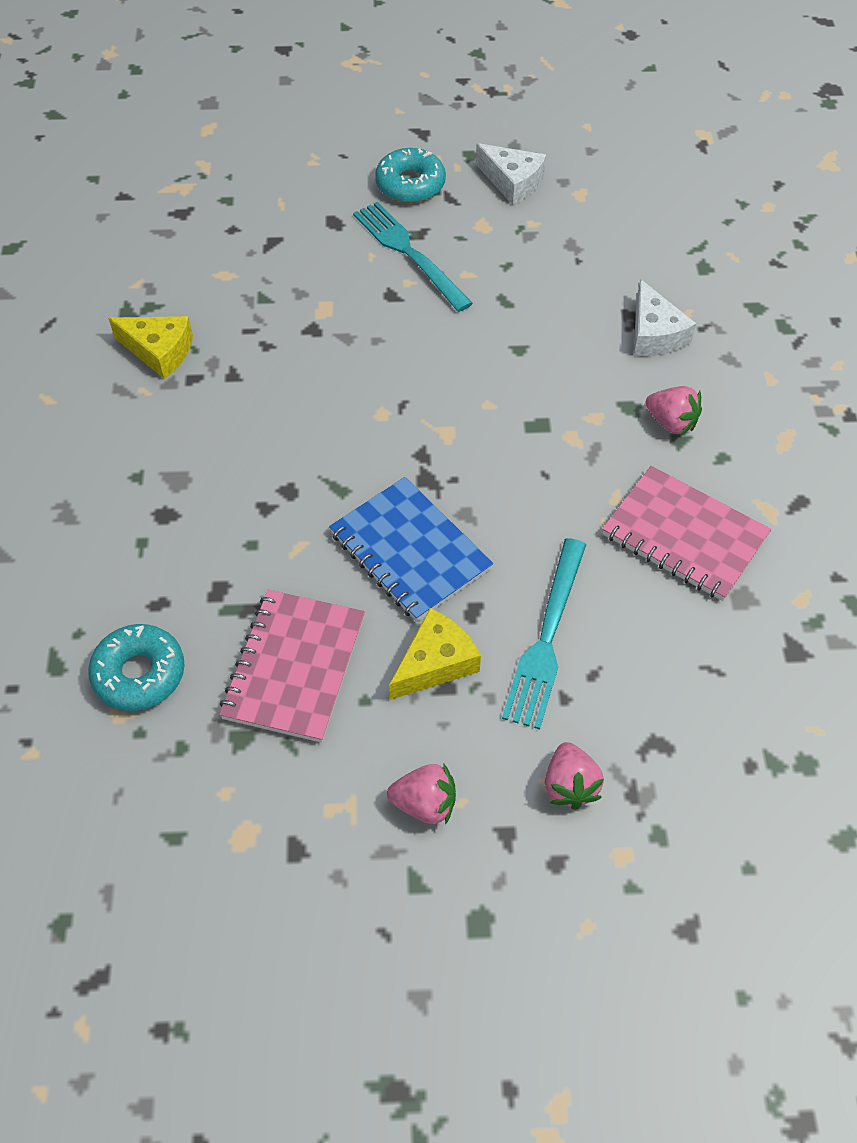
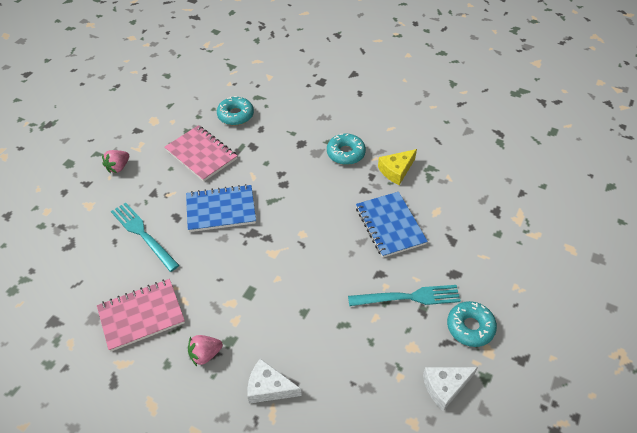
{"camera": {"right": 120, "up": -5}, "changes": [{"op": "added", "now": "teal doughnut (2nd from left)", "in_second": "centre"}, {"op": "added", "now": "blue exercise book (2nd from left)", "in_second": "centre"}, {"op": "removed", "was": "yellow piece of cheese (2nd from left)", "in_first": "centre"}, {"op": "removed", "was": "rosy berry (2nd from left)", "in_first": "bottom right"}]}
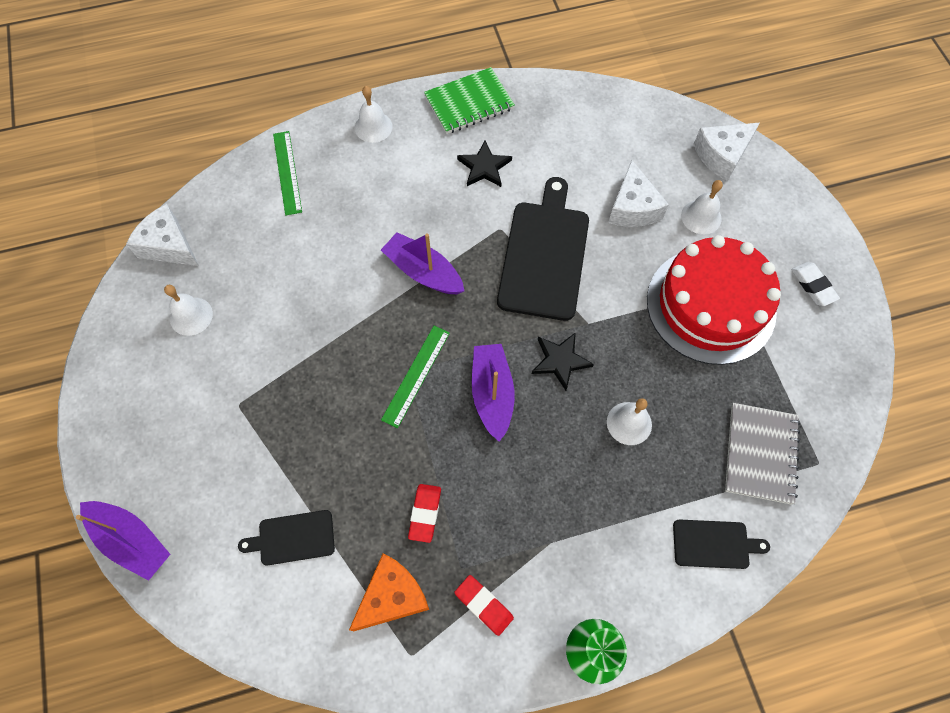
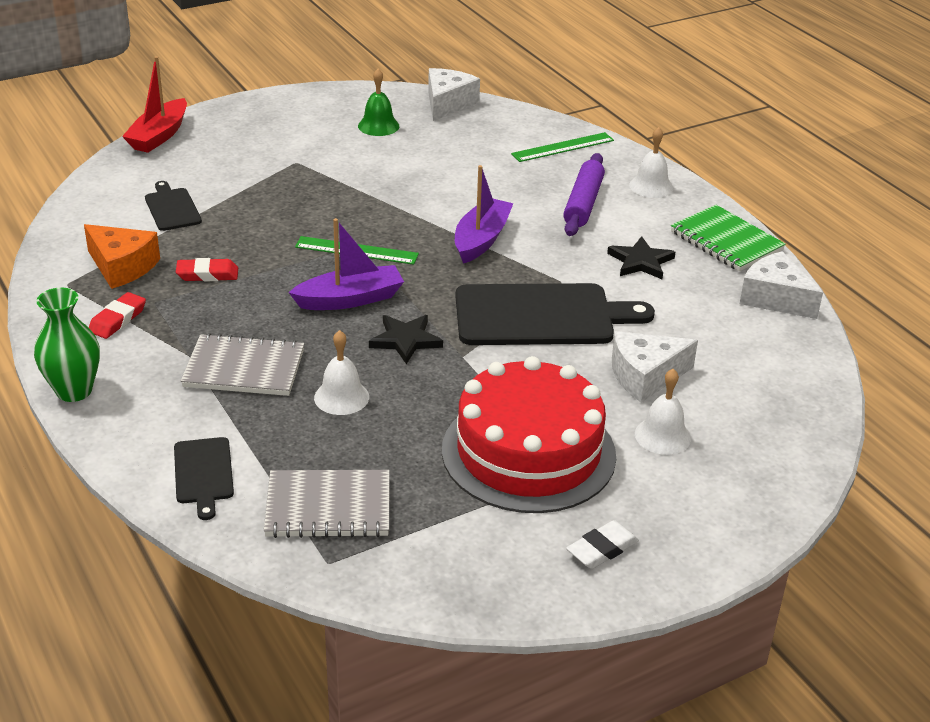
{"camera": {"right": 75, "up": -30}, "changes": [{"op": "recoloured", "was": "royal purple boat (1st from left)", "now": "red boat", "in_first": "bottom left", "in_second": "top left"}, {"op": "added", "now": "gray exercise book (1st from left)", "in_second": "middle left"}, {"op": "recoloured", "was": "pure white school bell (1st from left)", "now": "leaf-green school bell", "in_first": "middle left", "in_second": "top centre"}, {"op": "added", "now": "royal purple pastry roller", "in_second": "top centre"}, {"op": "moved", "was": "pure white piece of cheese (3rd from left)", "in_first": "top right", "in_second": "middle right"}]}
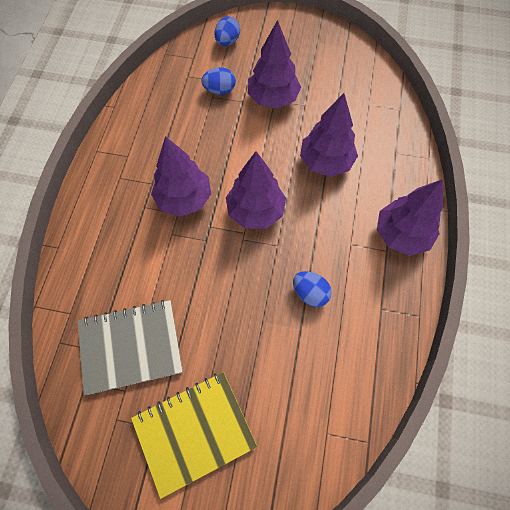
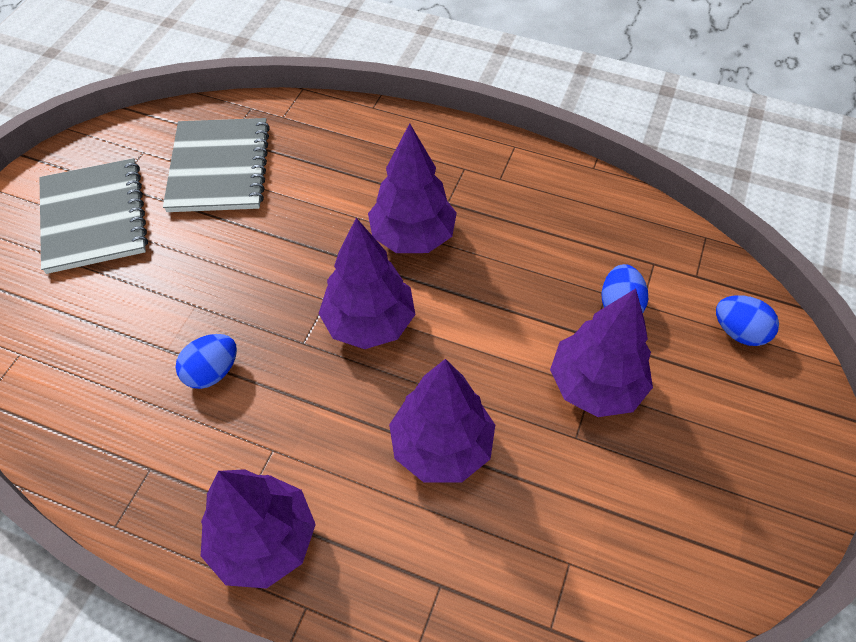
{"camera": {"right": 100, "up": -10}, "changes": [{"op": "recoloured", "was": "yellow exercise book", "now": "gray exercise book (1st from left)", "in_first": "bottom centre", "in_second": "middle left"}]}
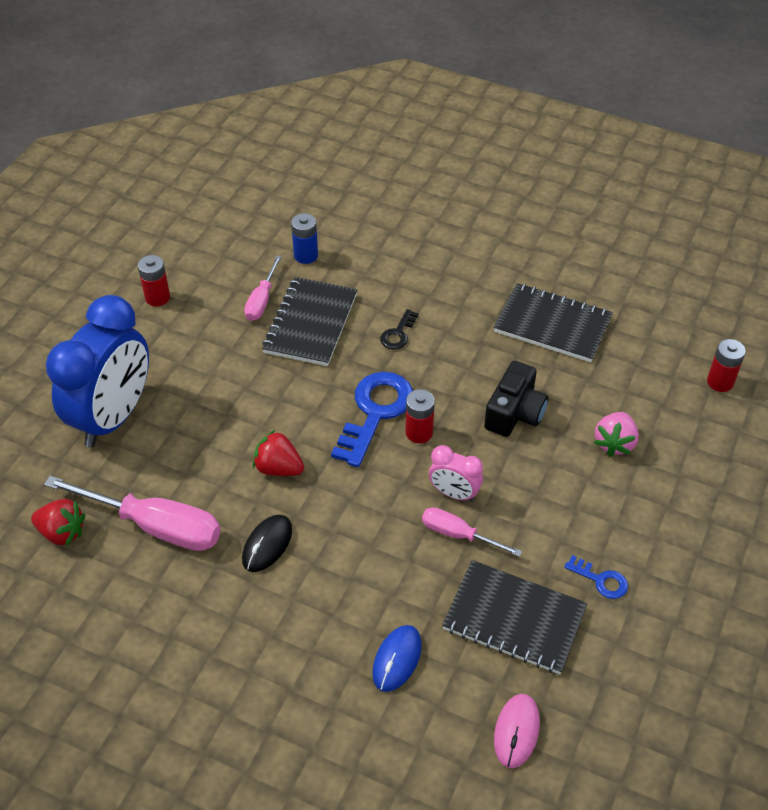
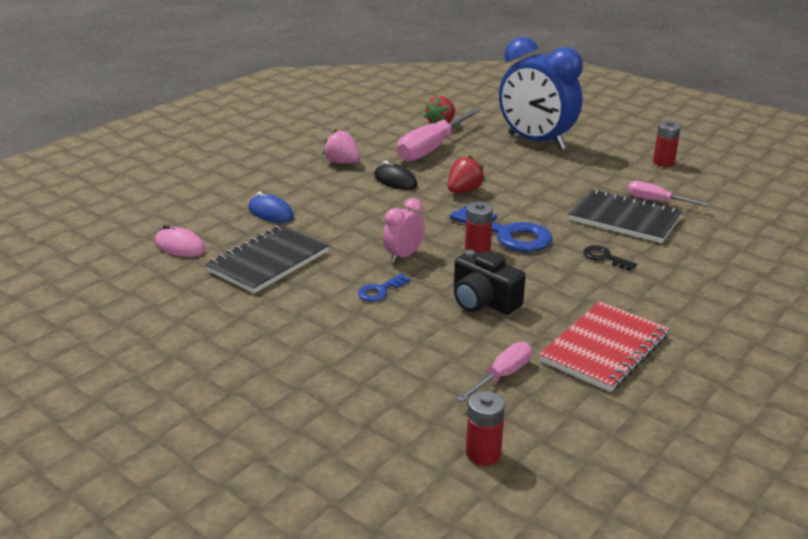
{"camera": {"right": 105, "up": -20}, "changes": [{"op": "moved", "was": "rosy berry", "in_first": "middle right", "in_second": "top centre"}, {"op": "moved", "was": "blue door key (2nd from left in the first image)", "now": "blue door key (1st from left)", "in_first": "bottom right", "in_second": "centre"}, {"op": "moved", "was": "rosy flat screwdriver (3rd from left in the first image)", "now": "rosy flat screwdriver (2nd from left)", "in_first": "centre", "in_second": "bottom centre"}, {"op": "recoloured", "was": "jet-black exercise book (3rd from left)", "now": "red exercise book", "in_first": "middle right", "in_second": "middle right"}, {"op": "removed", "was": "blue battery", "in_first": "top centre"}]}
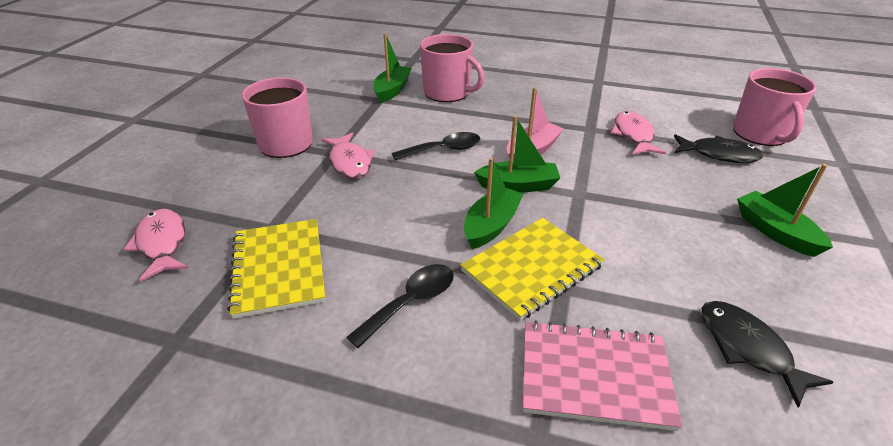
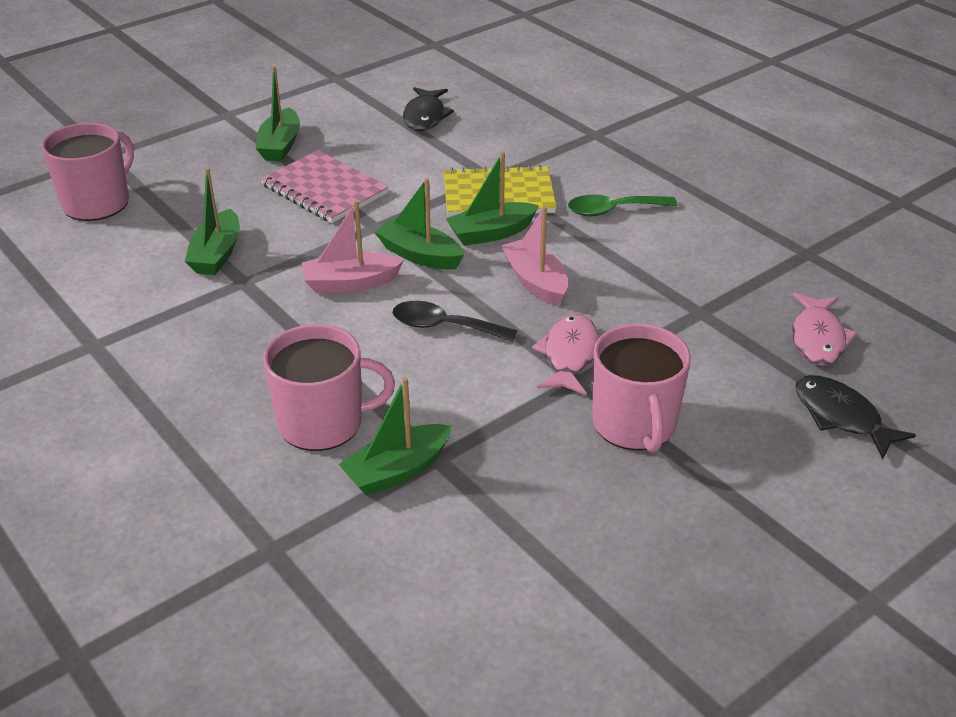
{"camera": {"right": -145, "up": 0}, "changes": [{"op": "replaced", "was": "rosy fish figure (3rd from left)", "now": "leaf-green boat (1st from left)", "in_first": "top right", "in_second": "top left"}, {"op": "moved", "was": "rosy exercise book", "in_first": "bottom right", "in_second": "top centre"}, {"op": "turned", "was": "rosy coffee mug (2nd from left)", "in_first": "top centre", "in_second": "centre", "clockwise": 105}, {"op": "added", "now": "rosy boat (2nd from left)", "in_second": "centre"}, {"op": "recoloured", "was": "jet-black teaspoon (1st from left)", "now": "leaf-green teaspoon", "in_first": "bottom centre", "in_second": "top centre"}, {"op": "moved", "was": "jet-black fish figure (1st from left in the first image)", "now": "jet-black fish figure (2nd from left)", "in_first": "top right", "in_second": "middle right"}, {"op": "removed", "was": "yellow exercise book (1st from left)", "in_first": "middle left"}]}
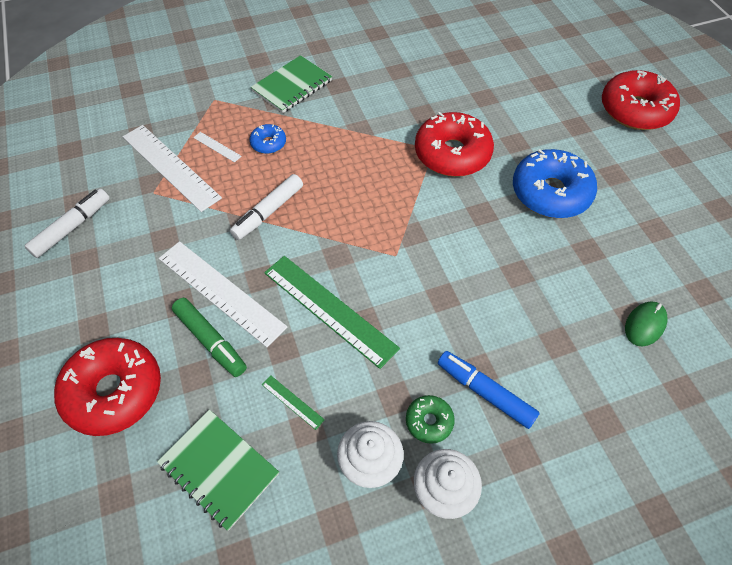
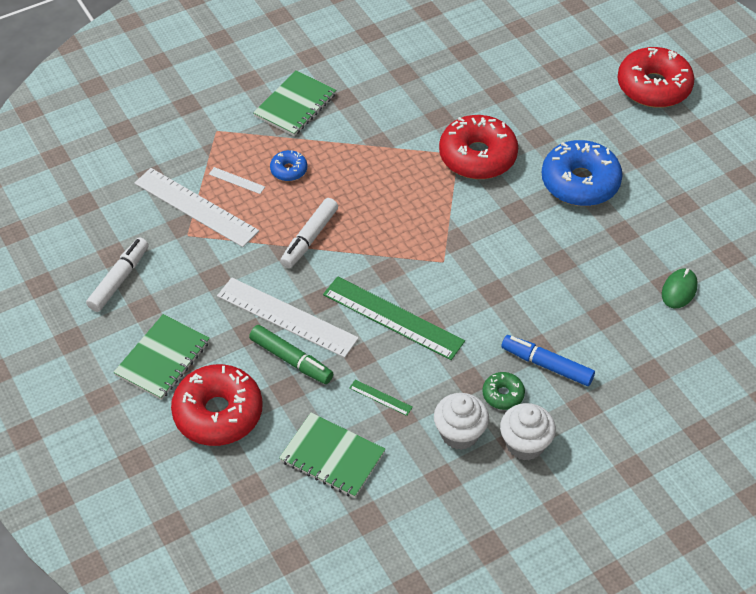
{"camera": {"right": -10, "up": -5}, "changes": [{"op": "added", "now": "leaf-green exercise book (1st from left)", "in_second": "middle left"}]}
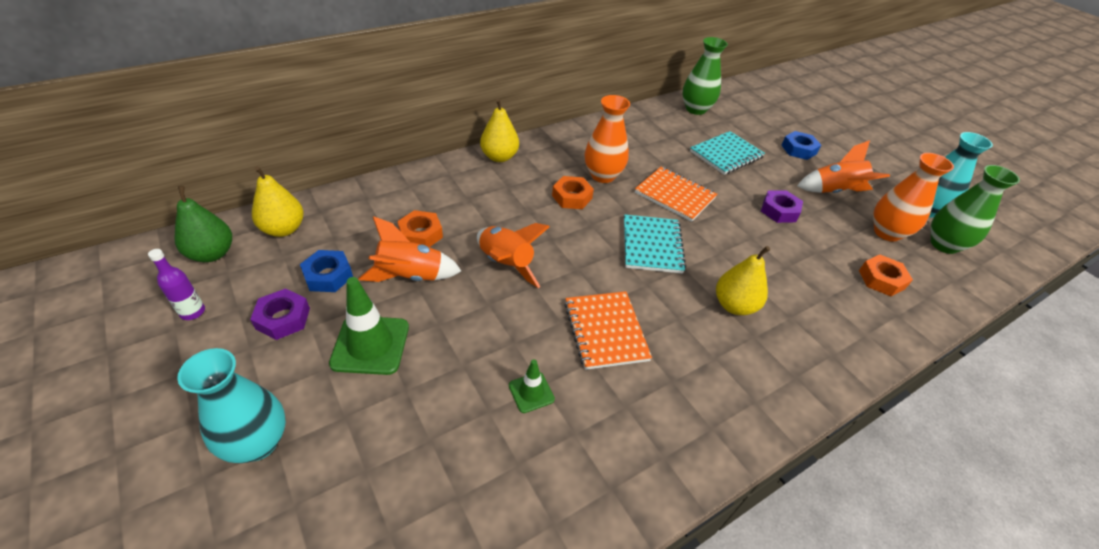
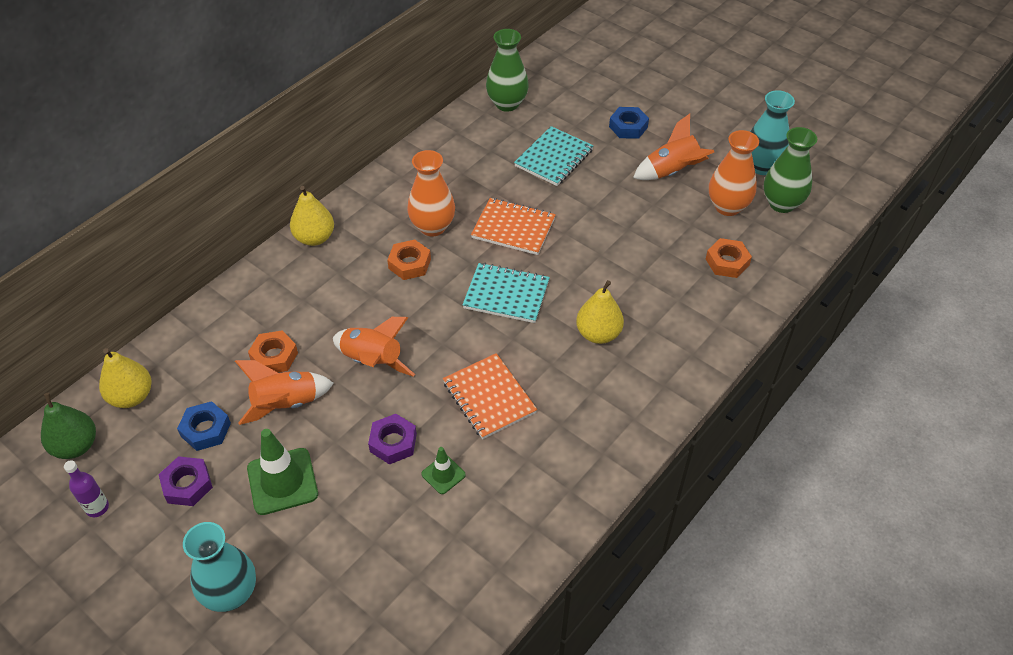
{"camera": {"right": -15, "up": 5}, "changes": [{"op": "moved", "was": "royal purple hex nut (2nd from left)", "in_first": "middle right", "in_second": "bottom centre"}, {"op": "turned", "was": "teal exercise book (1st from left)", "in_first": "centre", "in_second": "centre", "clockwise": -60}]}
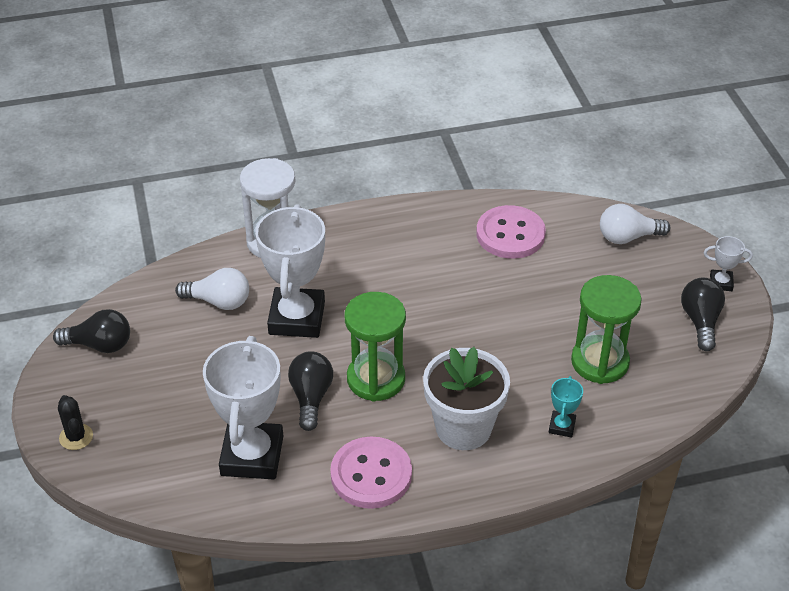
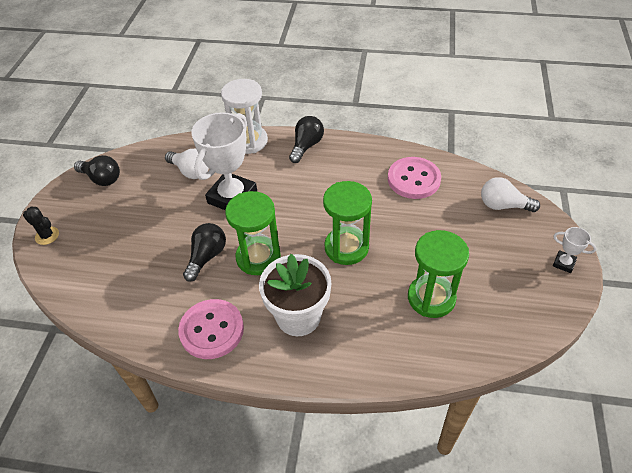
{"camera": {"right": 25, "up": 5}, "changes": [{"op": "turned", "was": "jet-black prickly plant", "in_first": "bottom left", "in_second": "middle left", "clockwise": -60}, {"op": "moved", "was": "jet-black light bulb (3rd from left)", "in_first": "middle right", "in_second": "top centre"}, {"op": "added", "now": "leaf-green hourglass (2nd from left)", "in_second": "centre"}, {"op": "removed", "was": "pure white prize cup (1st from left)", "in_first": "bottom left"}, {"op": "removed", "was": "teal prize cup", "in_first": "bottom right"}]}
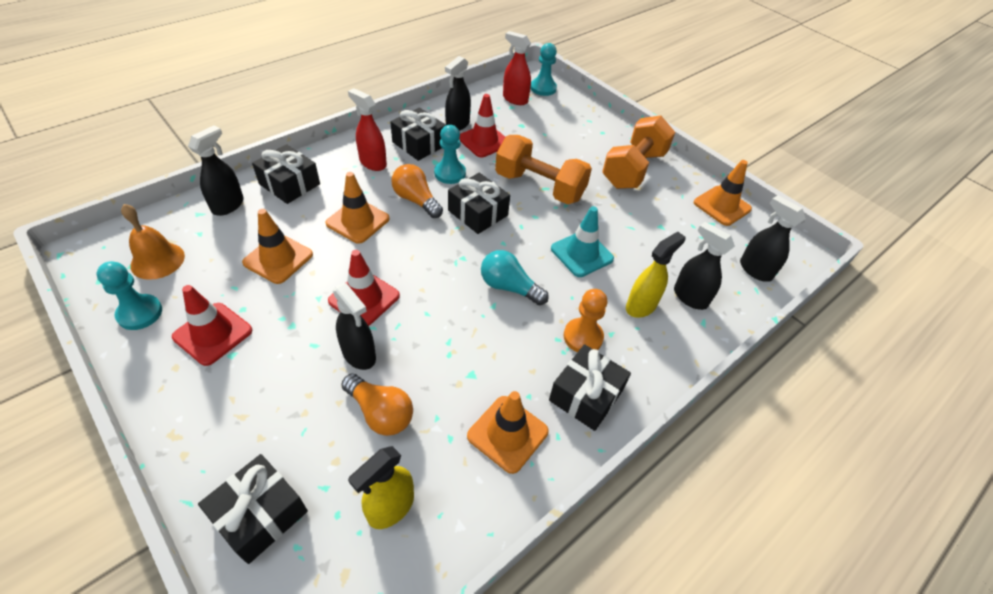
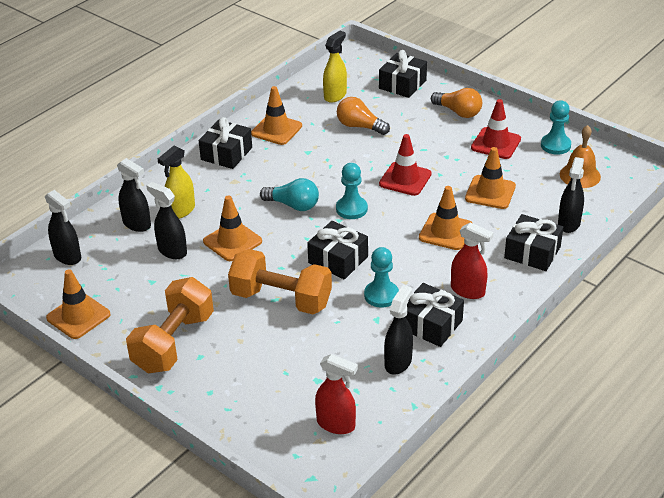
{"camera": {"right": 175, "up": -10}, "changes": [{"op": "moved", "was": "jet-black sprayer (2nd from left in the first image)", "now": "jet-black sprayer (3rd from left)", "in_first": "centre", "in_second": "middle left"}, {"op": "recoloured", "was": "teal road cone", "now": "bright orange road cone (2nd from left)", "in_first": "centre", "in_second": "centre"}, {"op": "moved", "was": "teal game pawn (3rd from left in the first image)", "now": "teal game pawn (1st from left)", "in_first": "top centre", "in_second": "centre"}, {"op": "moved", "was": "bright orange light bulb (2nd from left)", "in_first": "top centre", "in_second": "top right"}, {"op": "removed", "was": "red road cone (3rd from left)", "in_first": "top centre"}, {"op": "removed", "was": "bright orange game pawn", "in_first": "centre"}]}
